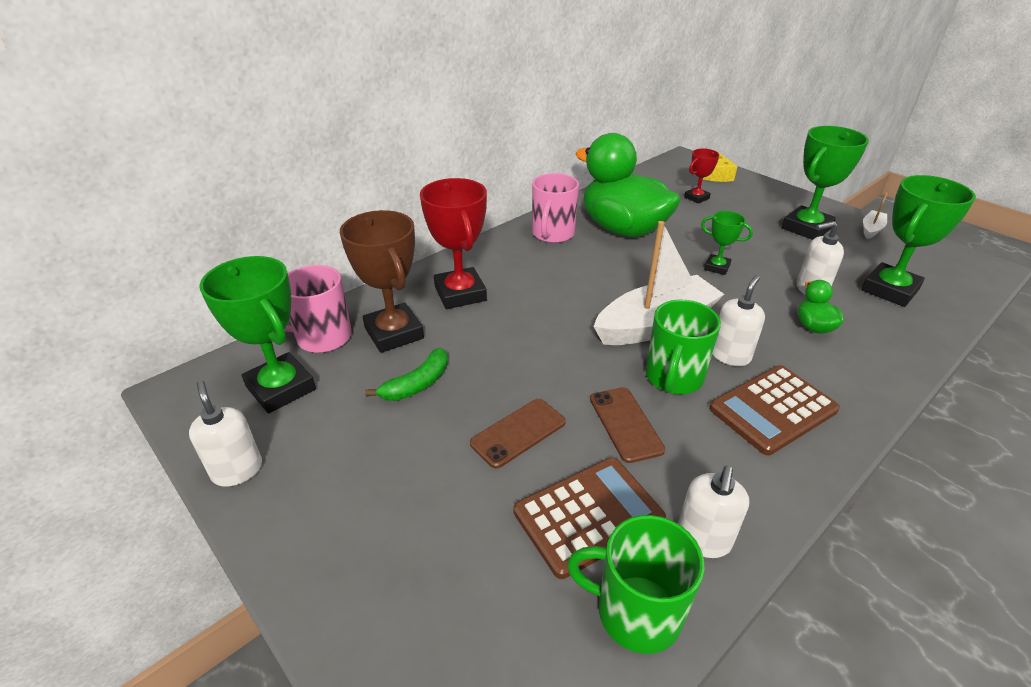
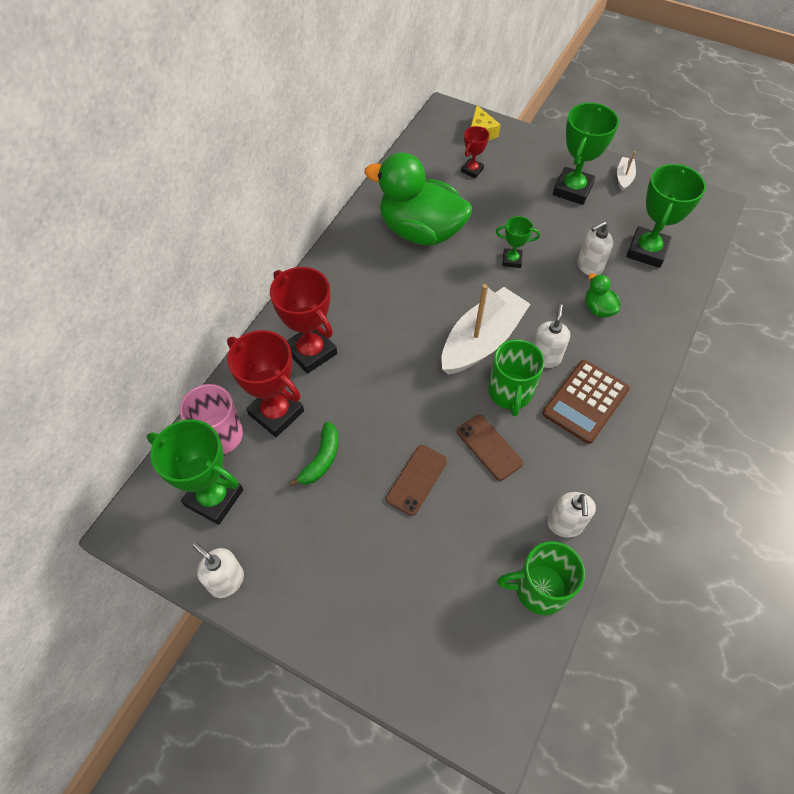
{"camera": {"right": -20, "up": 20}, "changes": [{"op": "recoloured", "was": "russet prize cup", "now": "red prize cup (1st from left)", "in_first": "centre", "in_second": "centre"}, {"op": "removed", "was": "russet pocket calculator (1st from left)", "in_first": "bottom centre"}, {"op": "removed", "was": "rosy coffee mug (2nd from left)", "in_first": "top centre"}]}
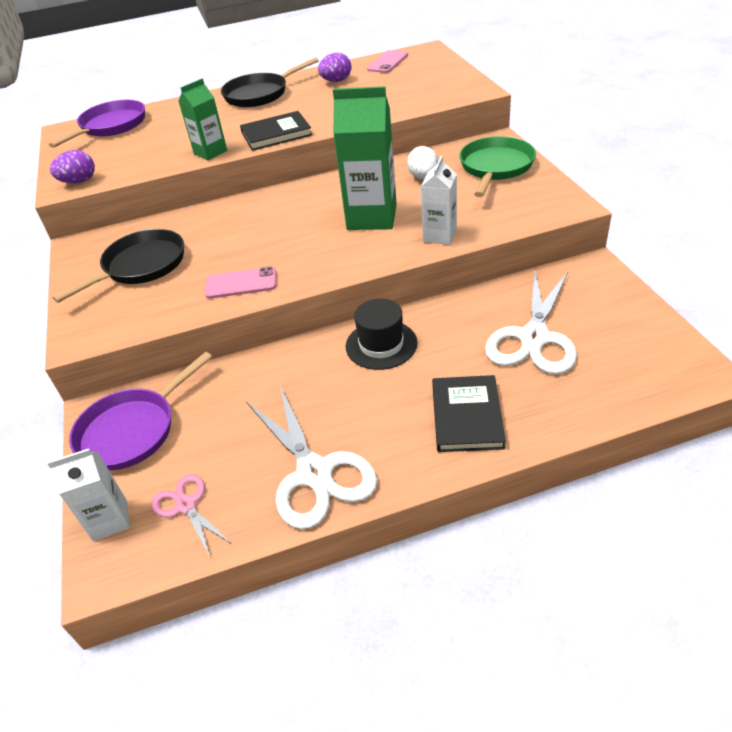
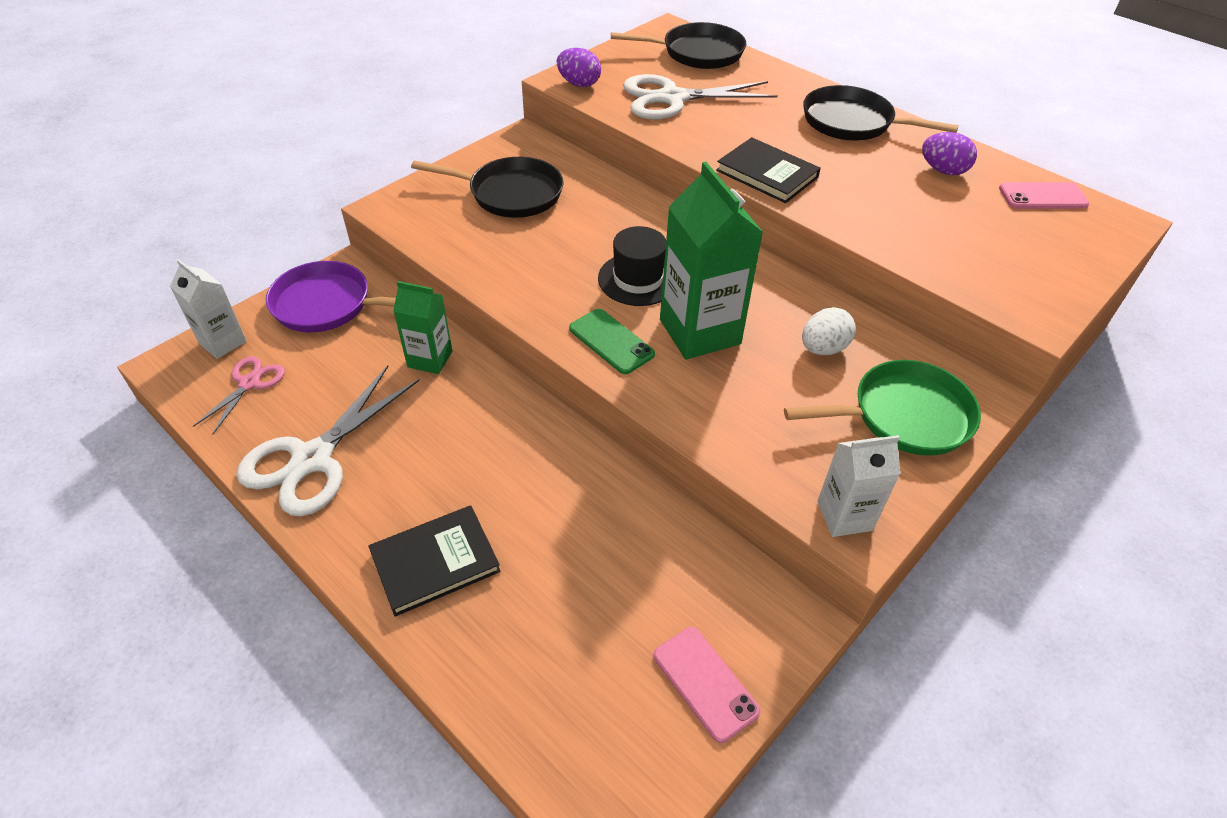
{"camera": {"right": 55, "up": 5}, "changes": [{"op": "moved", "was": "leaf-green carton (1st from left)", "in_first": "top left", "in_second": "centre"}, {"op": "added", "now": "leaf-green smartphone", "in_second": "centre"}, {"op": "moved", "was": "jet-black top hat", "in_first": "centre", "in_second": "top centre"}, {"op": "recoloured", "was": "royal purple pan (1st from left)", "now": "jet-black pan (2nd from left)", "in_first": "top left", "in_second": "top centre"}, {"op": "moved", "was": "pure white pair of scissors (2nd from left)", "in_first": "middle right", "in_second": "top centre"}, {"op": "moved", "was": "rosy smartphone (1st from left)", "in_first": "middle left", "in_second": "bottom centre"}, {"op": "moved", "was": "pure white carton (2nd from left)", "in_first": "top centre", "in_second": "middle right"}]}
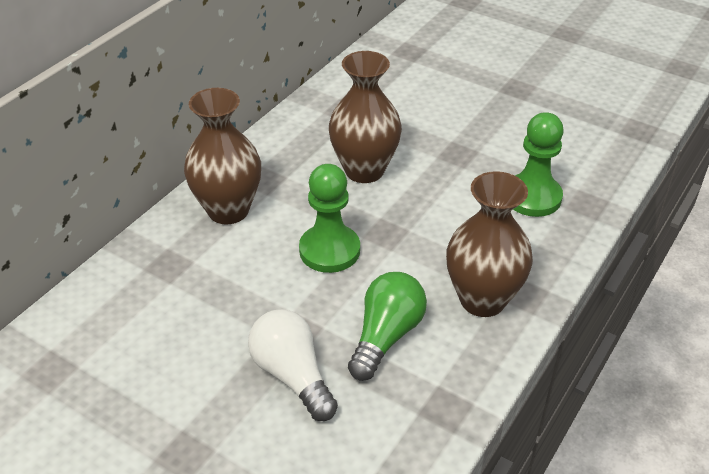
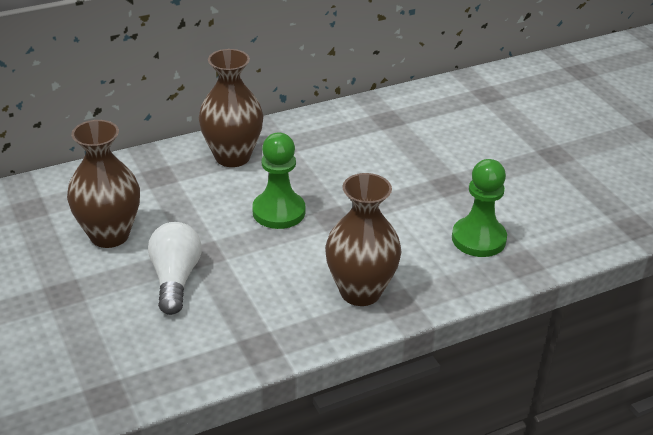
{"camera": {"right": 30, "up": -5}, "changes": [{"op": "moved", "was": "russet flower vase (2nd from left in the first image)", "now": "russet flower vase (1st from left)", "in_first": "top centre", "in_second": "middle left"}, {"op": "removed", "was": "leaf-green light bulb", "in_first": "bottom centre"}]}
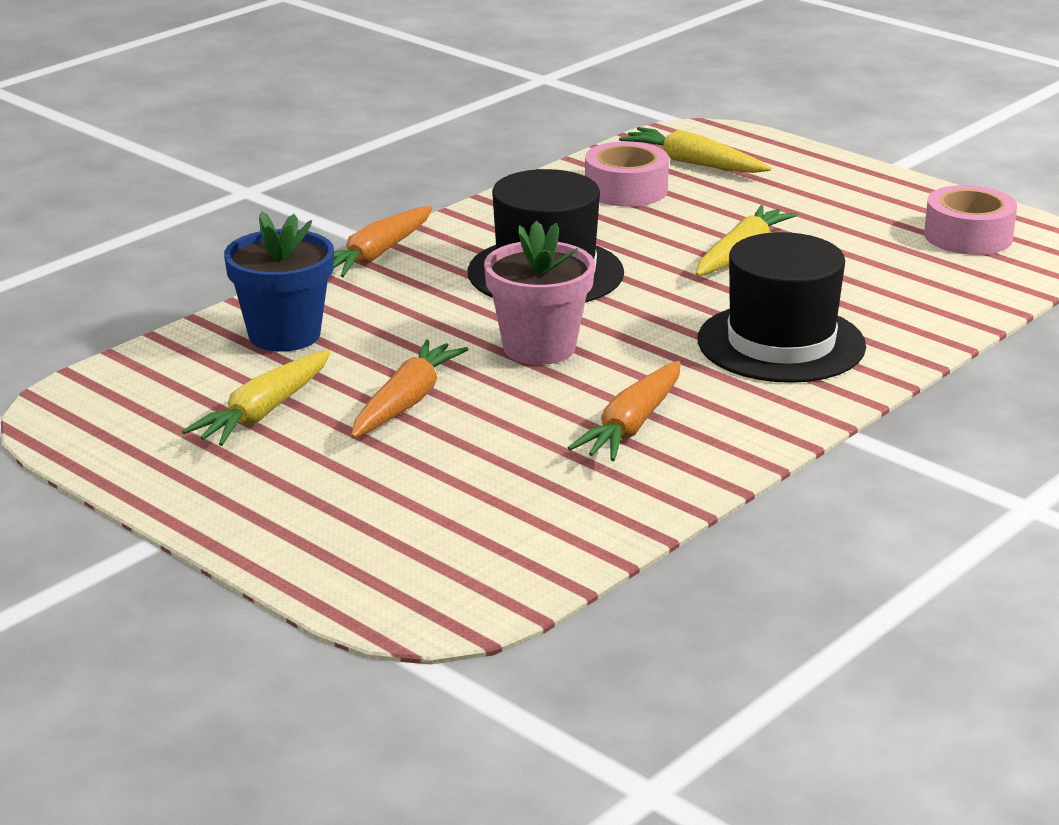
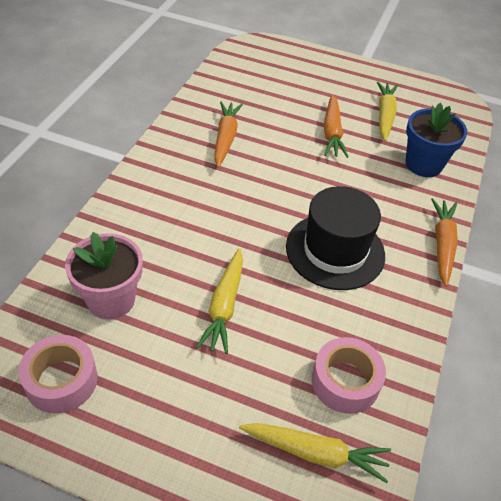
{"camera": {"right": 155, "up": 20}, "changes": [{"op": "moved", "was": "rosy flower pot", "in_first": "centre", "in_second": "middle left"}, {"op": "removed", "was": "jet-black top hat (2nd from left)", "in_first": "middle right"}]}
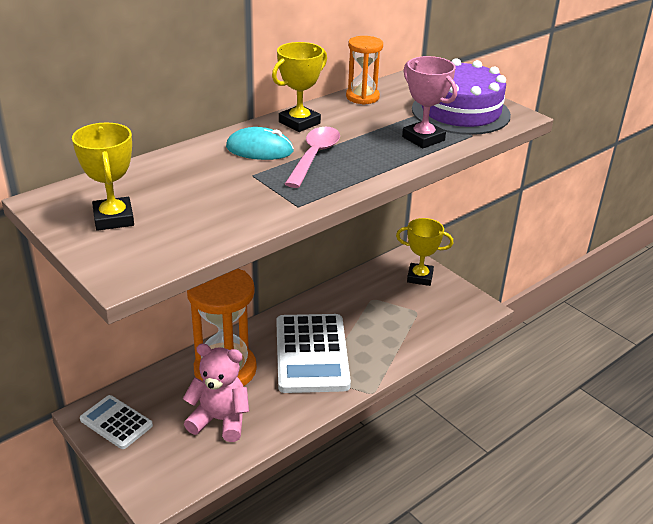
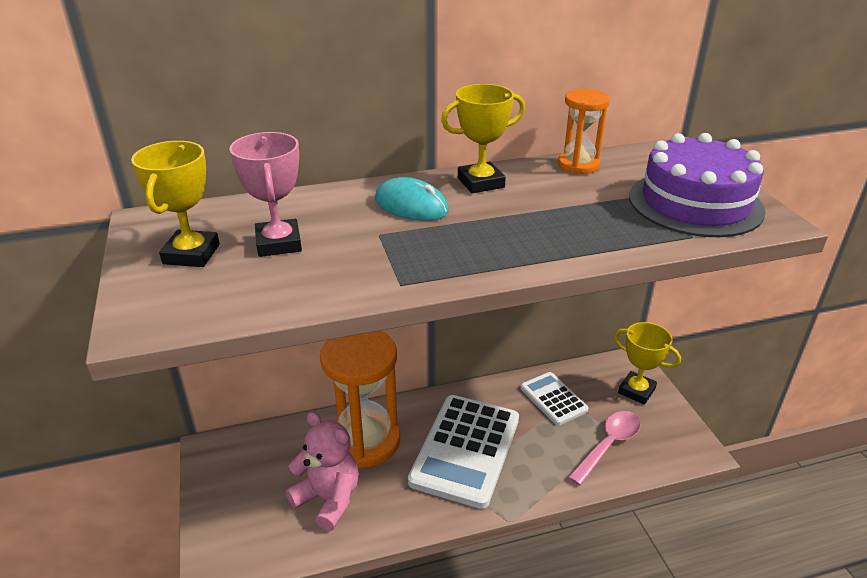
{"camera": {"right": 25, "up": 0}, "changes": [{"op": "moved", "was": "rosy prize cup", "in_first": "top centre", "in_second": "middle left"}, {"op": "moved", "was": "pure white pocket calculator (1st from left in the first image)", "now": "pure white pocket calculator (2nd from left)", "in_first": "bottom left", "in_second": "bottom centre"}, {"op": "moved", "was": "rosy teaspoon", "in_first": "top centre", "in_second": "bottom right"}]}
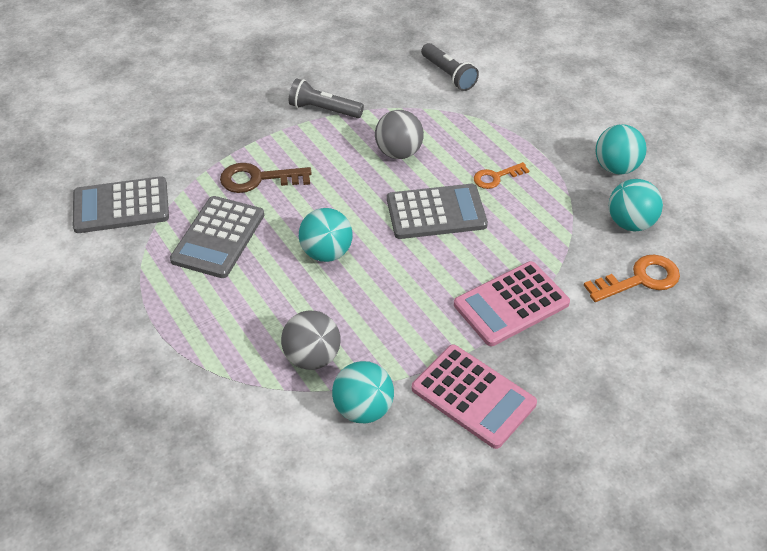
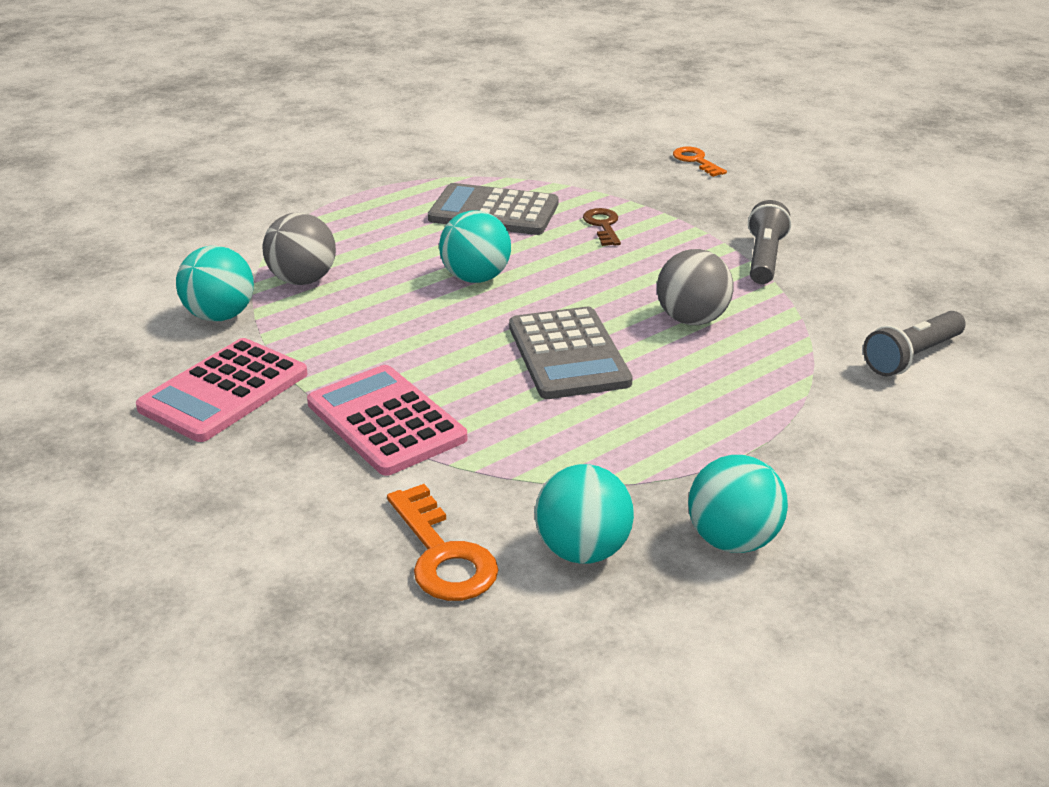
{"camera": {"right": 85, "up": -15}, "changes": [{"op": "resized", "was": "russet door key", "in_first": "top centre", "in_second": "top centre", "ratio": 0.64}, {"op": "moved", "was": "bright orange door key (1st from left in the first image)", "now": "bright orange door key (2nd from left)", "in_first": "top centre", "in_second": "top right"}, {"op": "removed", "was": "gray pocket calculator (1st from left)", "in_first": "middle left"}]}
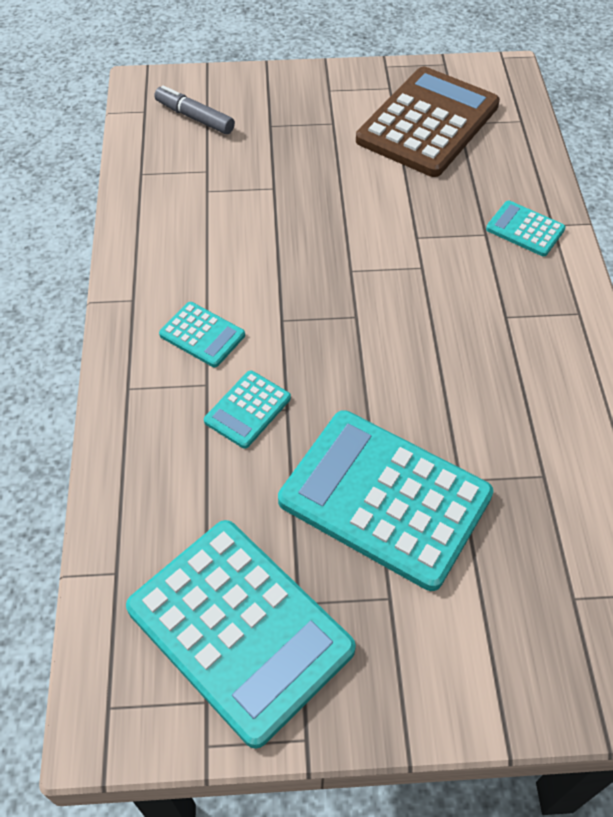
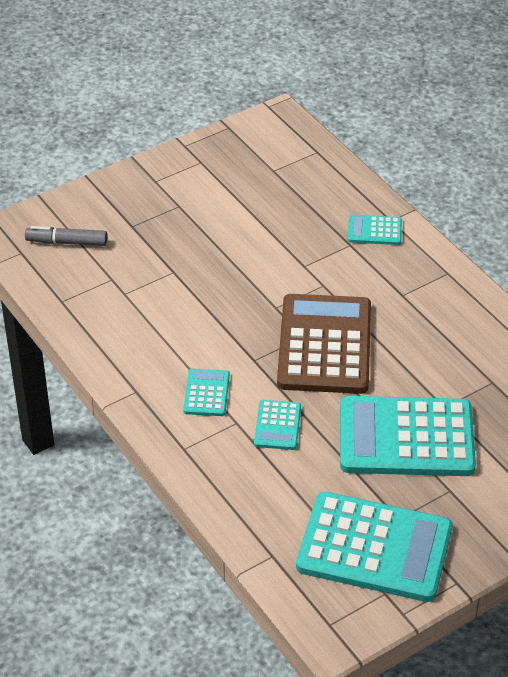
{"camera": {"right": -30, "up": -10}, "changes": [{"op": "turned", "was": "teal pocket calculator (1st from left)", "in_first": "middle left", "in_second": "centre", "clockwise": -90}, {"op": "moved", "was": "russet pocket calculator", "in_first": "top right", "in_second": "centre"}]}
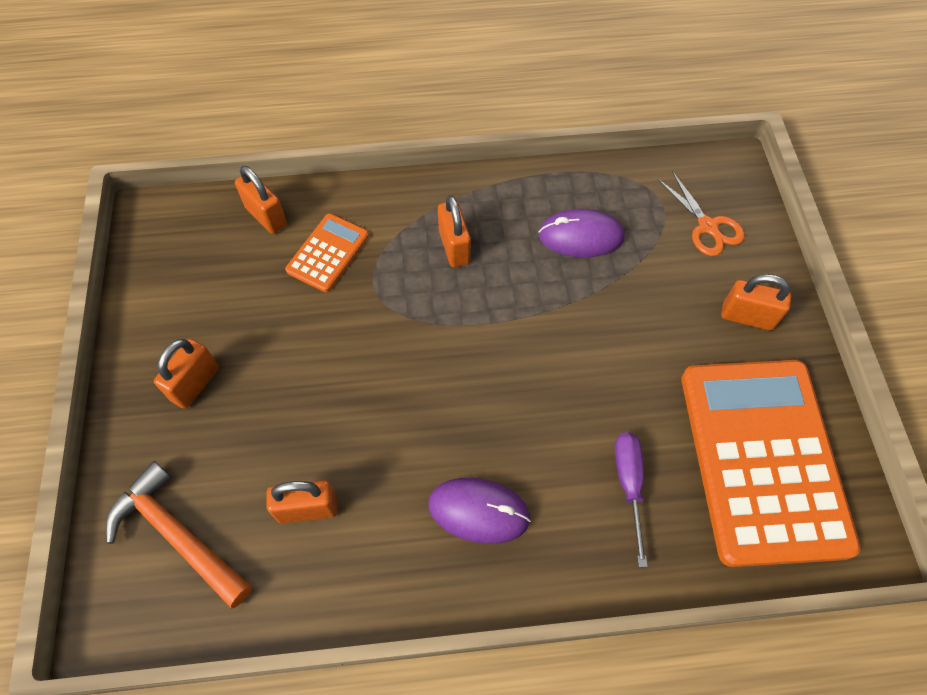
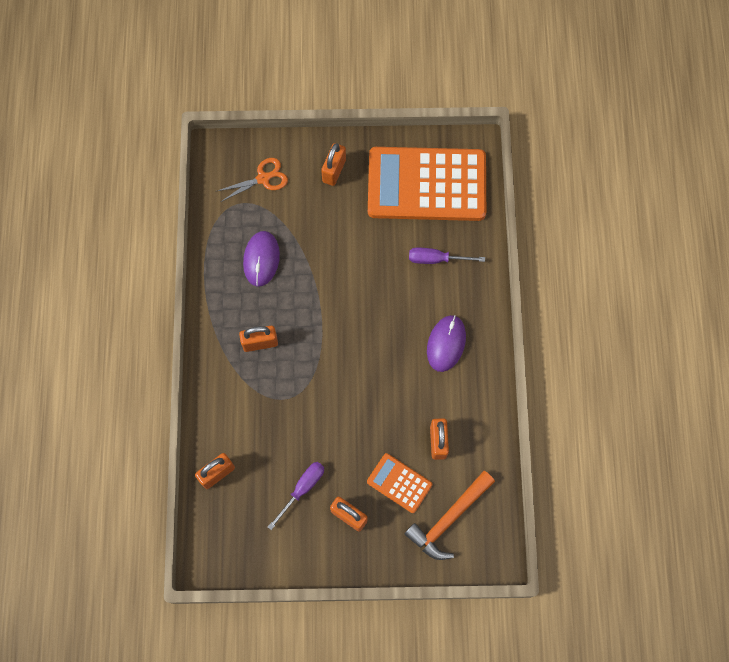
{"camera": {"right": -85, "up": 10}, "changes": [{"op": "added", "now": "royal purple flat screwdriver (1st from left)", "in_second": "bottom centre"}, {"op": "moved", "was": "bright orange pocket calculator (1st from left)", "in_first": "centre", "in_second": "bottom centre"}]}
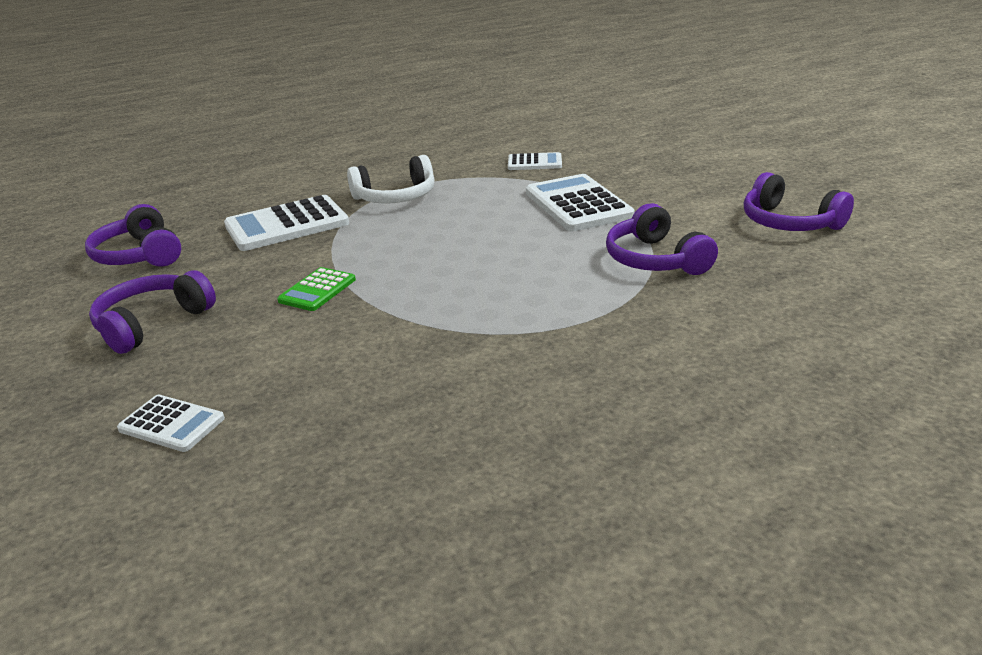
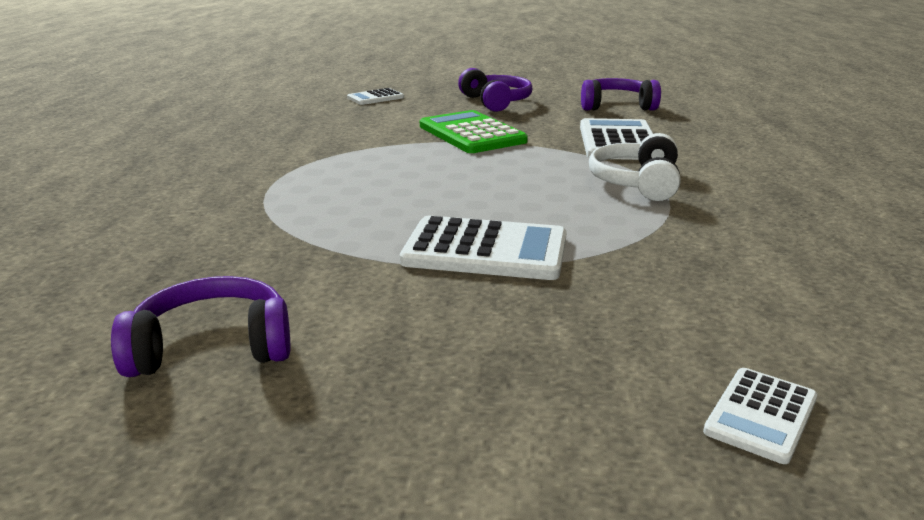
{"camera": {"right": 120, "up": -5}, "changes": [{"op": "resized", "was": "leaf-green pocket calculator", "in_first": "middle left", "in_second": "top centre", "ratio": 1.81}, {"op": "moved", "was": "pure white pocket calculator (3rd from left in the first image)", "now": "pure white pocket calculator (4th from left)", "in_first": "top centre", "in_second": "bottom right"}, {"op": "removed", "was": "royal purple headphones (3rd from left)", "in_first": "middle right"}]}
